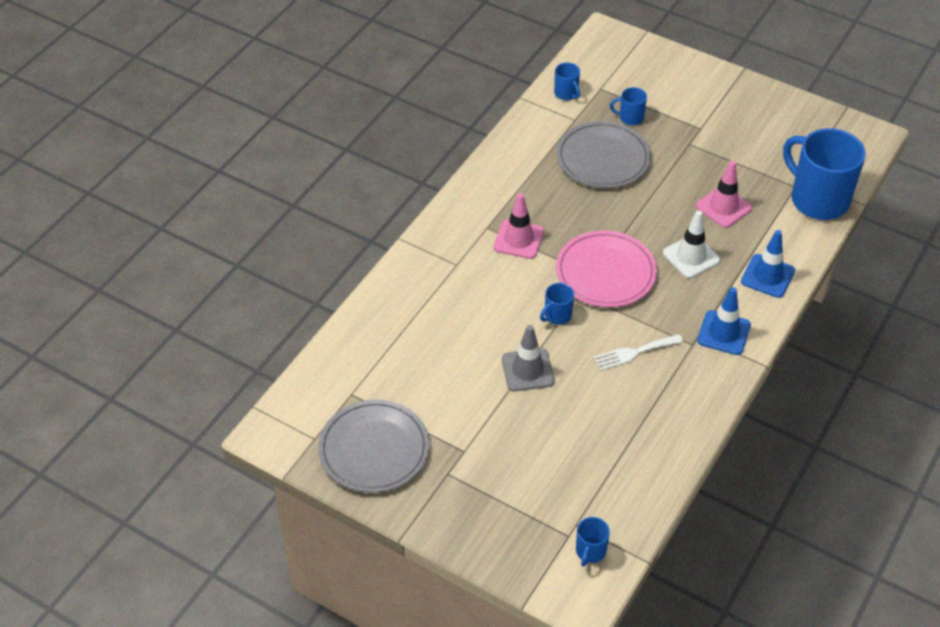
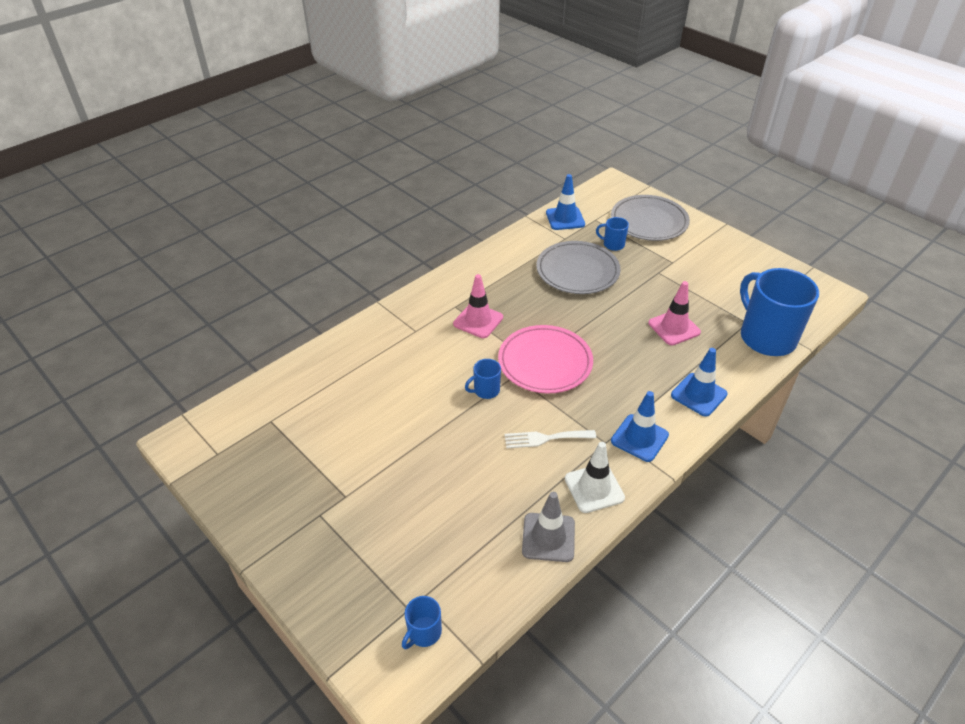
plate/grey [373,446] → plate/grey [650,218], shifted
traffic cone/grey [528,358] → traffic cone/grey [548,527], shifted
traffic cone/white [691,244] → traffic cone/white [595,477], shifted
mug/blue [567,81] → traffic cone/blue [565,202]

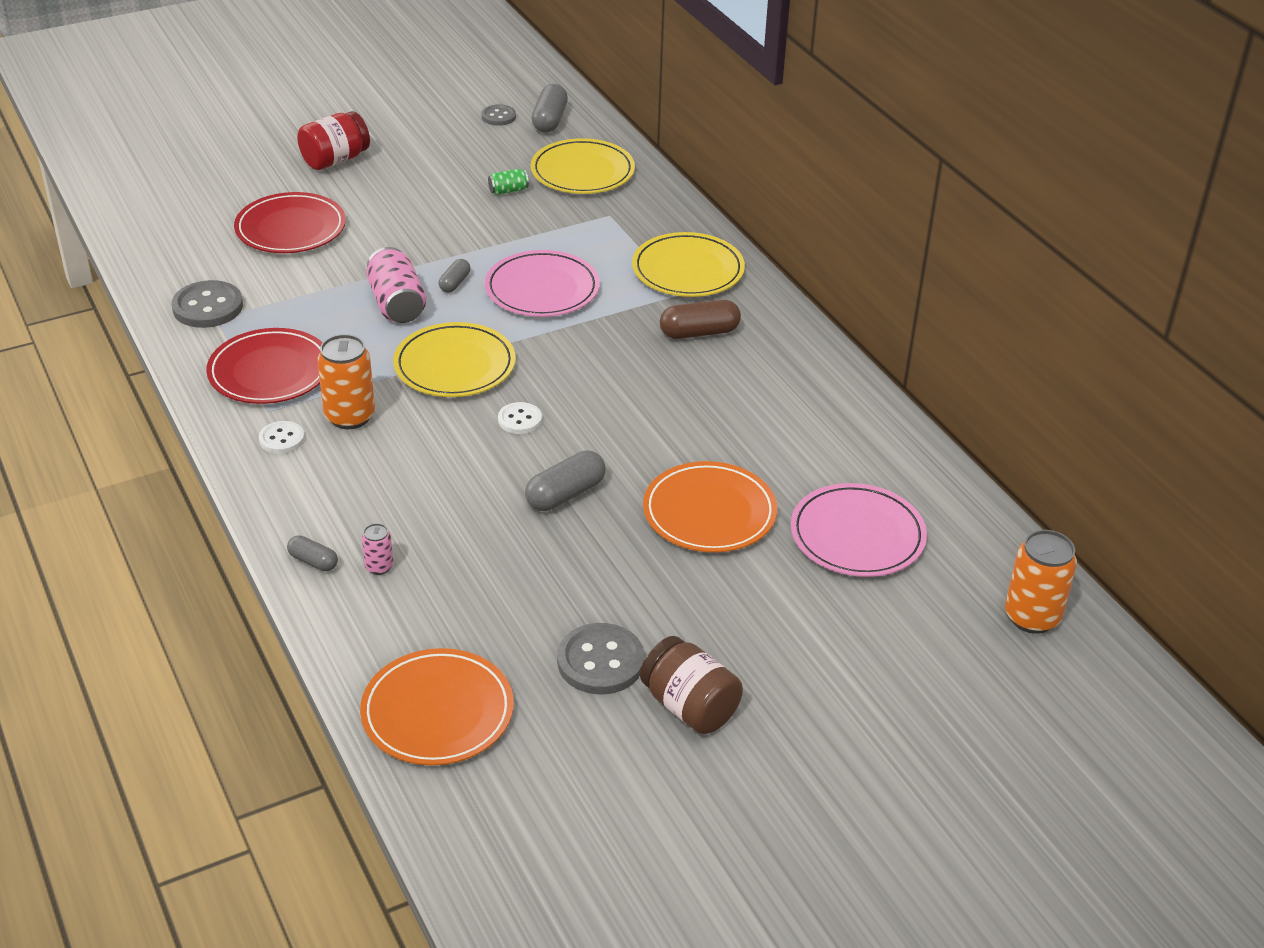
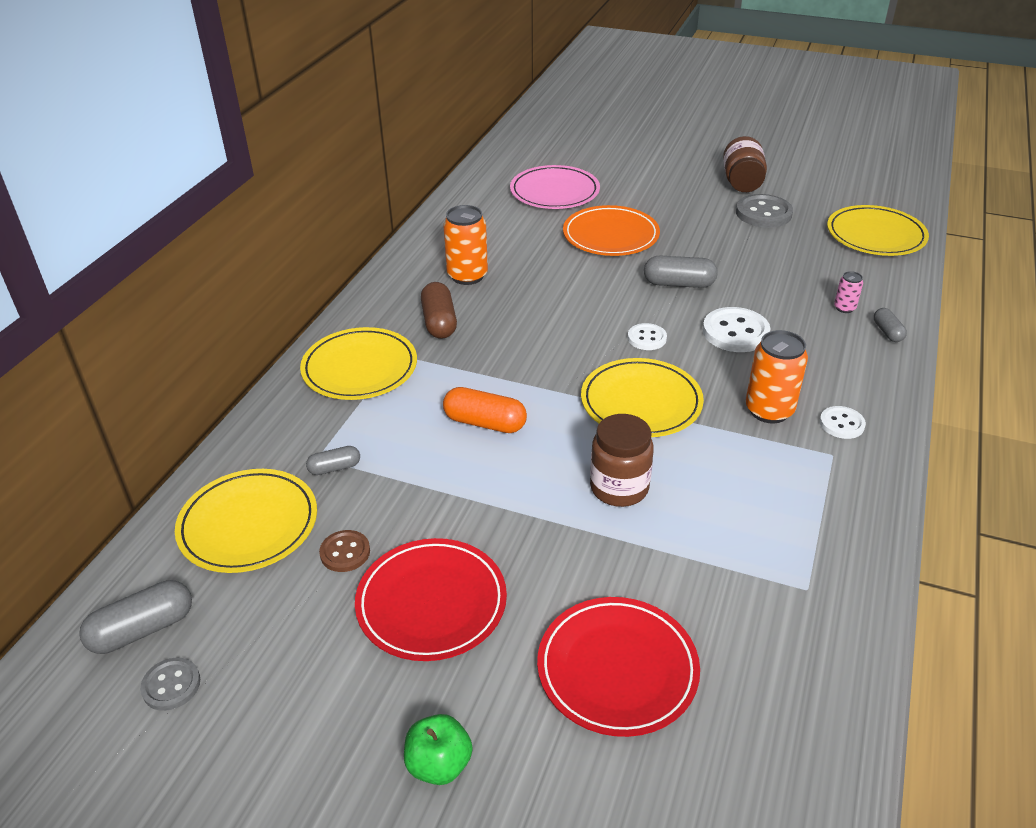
button/grey [207,304] → -
- → button/white [737,329]
plate/red [264,366] → plate/red [431,599], shifted
capsule/grey [454,276] → capsule/grey [333,460], shifted
can/orange [1041,582] → can/orange [465,245], shifted
jar/red [333,140] → apple/green [438,749]
can/pink [396,285] → jar/brown [622,460]
plate/pink [542,283] → capsule/orange [485,410]
can/green [508,182] → button/brown [344,551]
plate/orange [437,706] → plate/yellow [878,230]
capsule/brown [700,319] → capsule/brown [439,310], 45 degrees clockwise

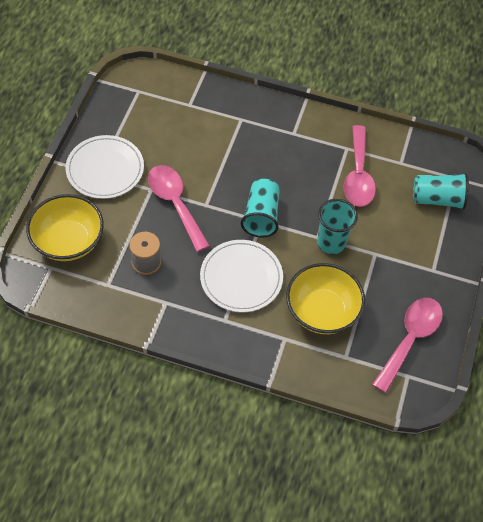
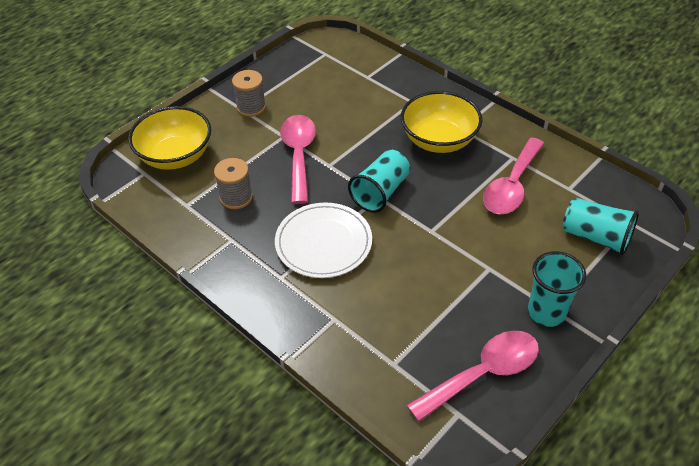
bowl/yellow [325,298] → bowl/yellow [441,122], shifted
cup/turquoise [337,226] → cup/turquoise [557,289], shifted
plate/white [105,167] → spool/grey [249,93]

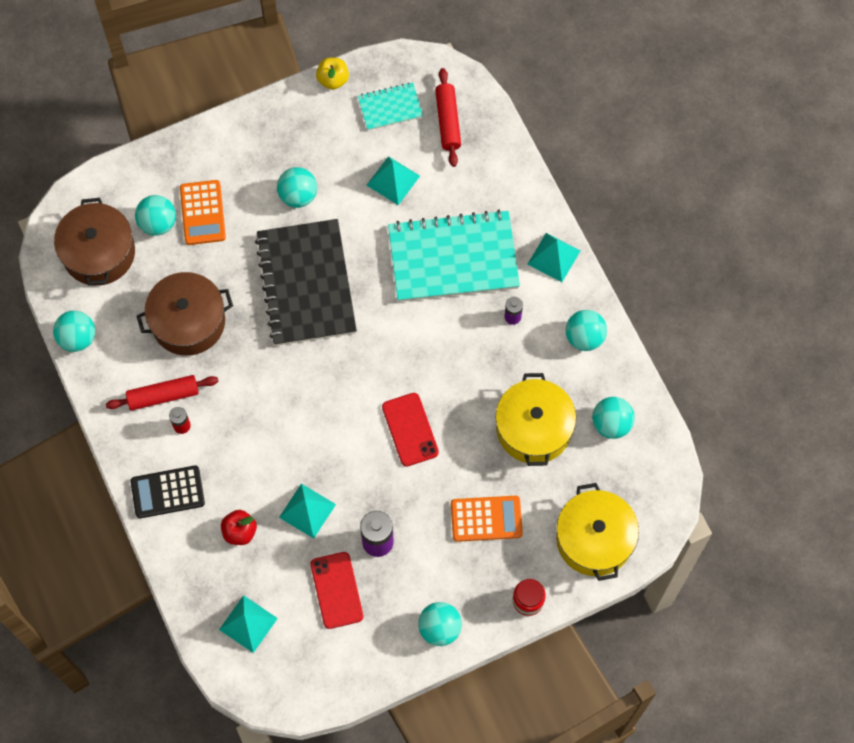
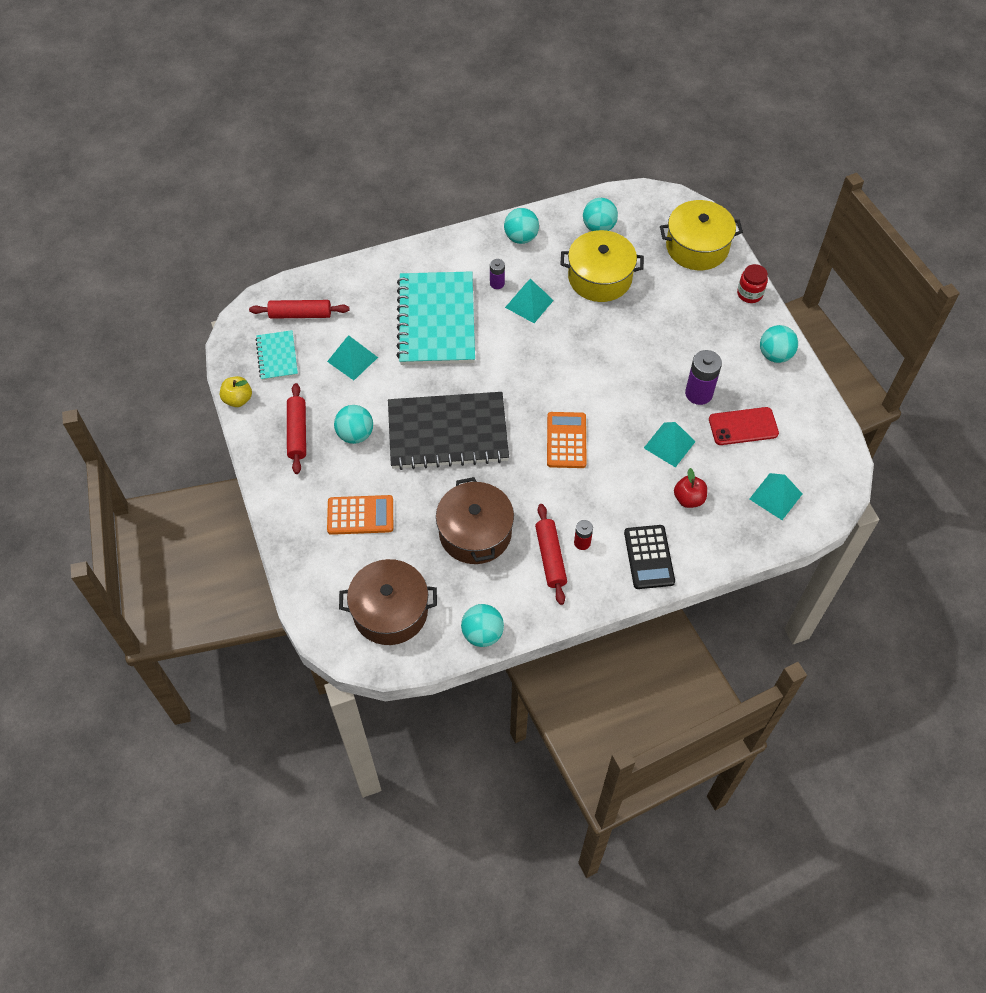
ball/turquoise [155,215] → -
phone/red [410,430] → -
- → rolling pin/red [296,428]
calculator/orange [487,519] → calculator/orange [567,440], shifted
pyramid/turquoise [553,257] → pyramid/turquoise [529,301], shifted

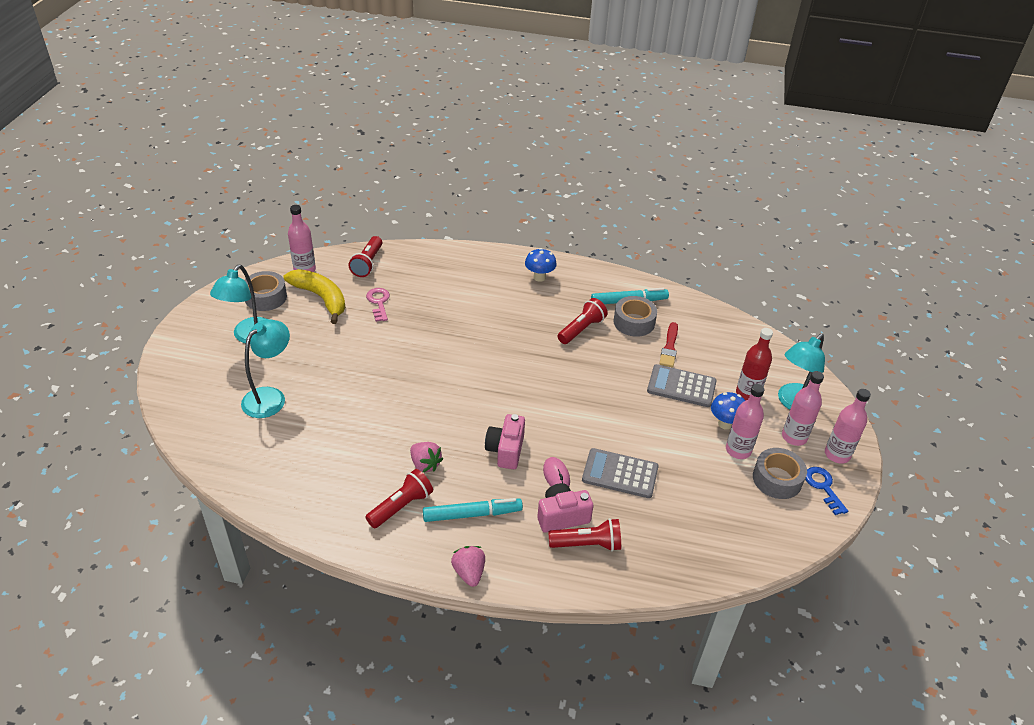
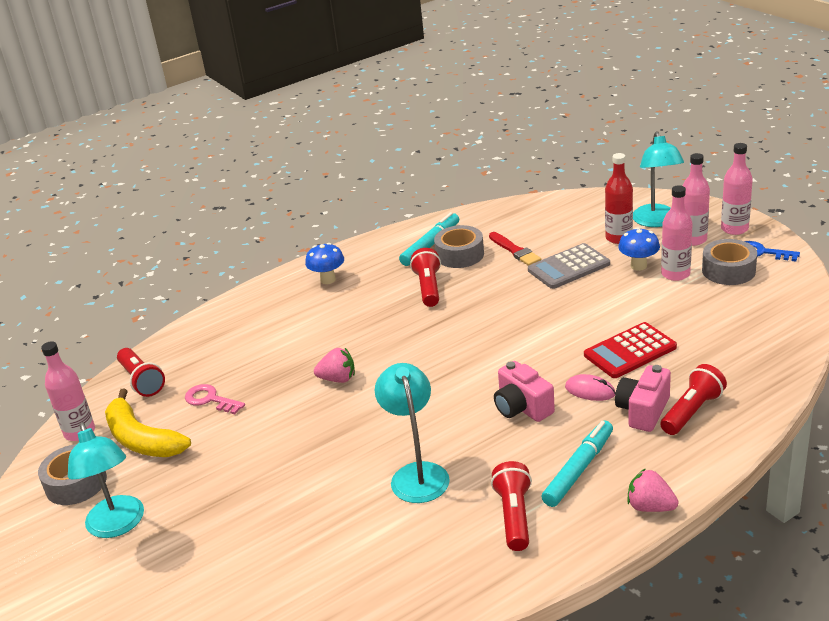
lamp/turquoise [265,368] → lamp/turquoise [412,433], shifted
strawberry/pink [426,457] → strawberry/pink [334,365], shifted
calculator/grey [620,473] → calculator/red [630,350]
banana/yellow [314,296] → banana/yellow [148,422], 135 degrees counterclockwise

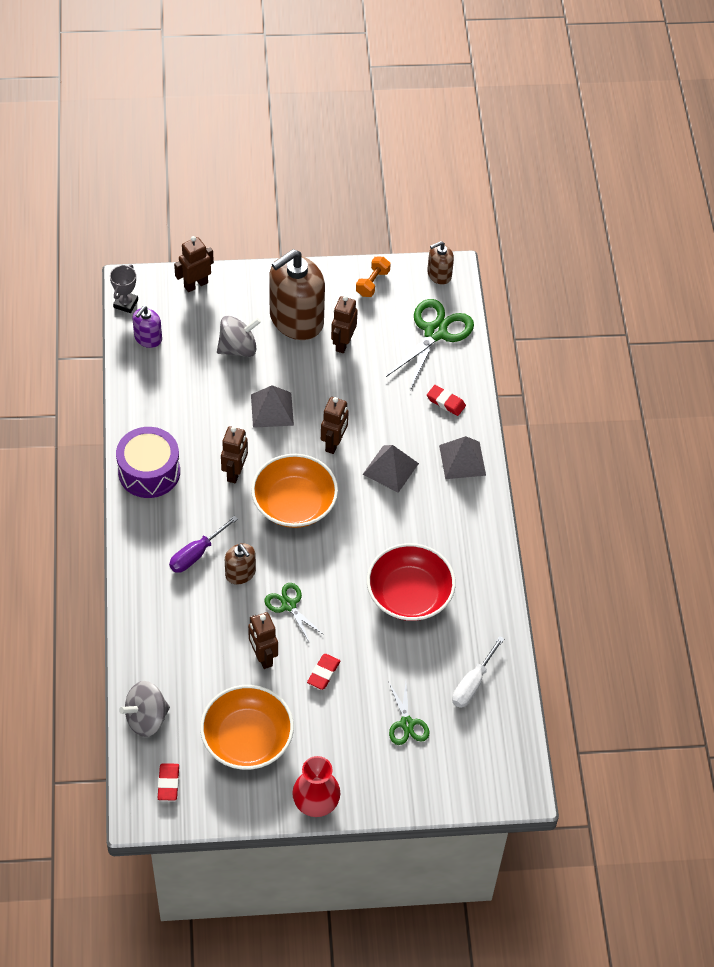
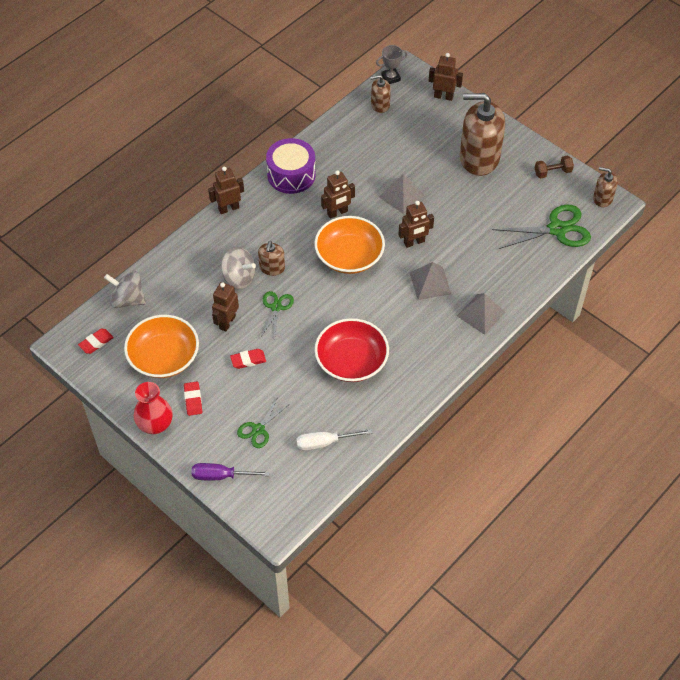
screwdriver/purple [203,544] → screwdriver/purple [230,471], shifted
spinning top/grey [239,336] → spinning top/grey [238,268], shifted
robot/brown [344,324] → robot/brown [226,190], shifted
eraser/red [446,400] → eraser/red [193,399], shifted
soap dispenser/purple [147,327] → soap dispenser/brown [380,94]
dumbbell/orange [373,277] → dumbbell/brown [554,166]

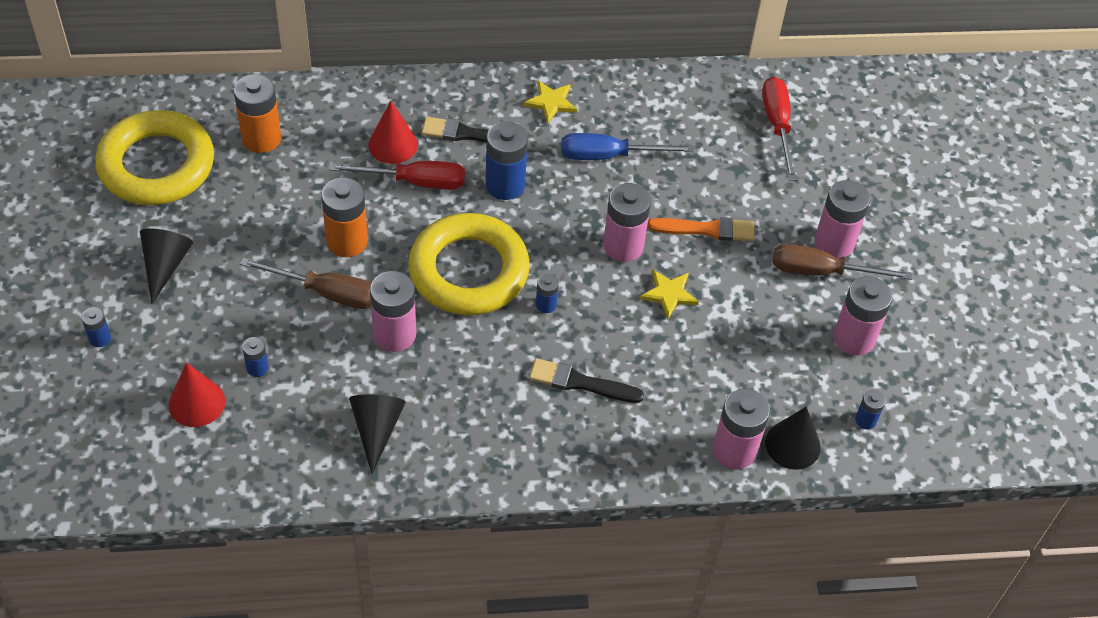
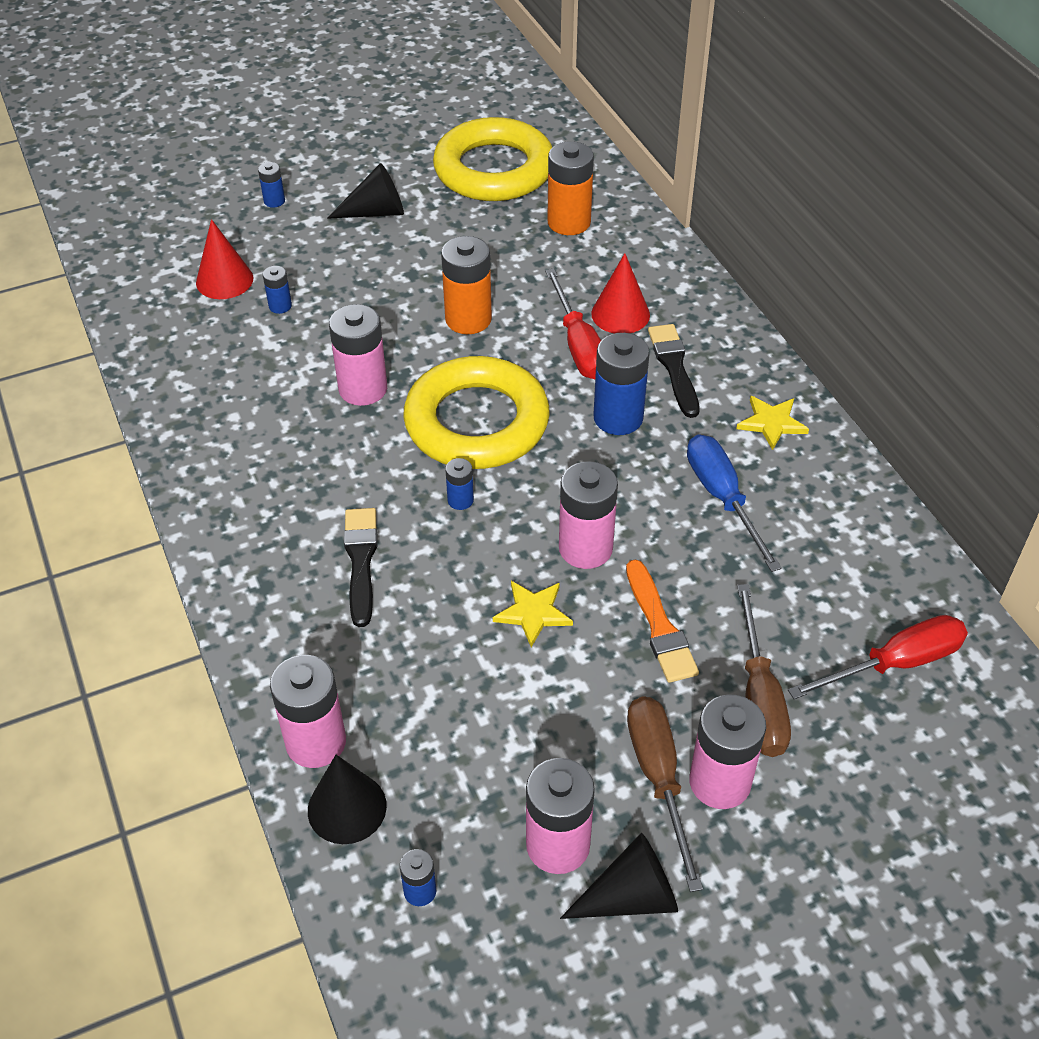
screwdriver/brown [305,283] → screwdriver/brown [764,670], shifted
cone/black [377,434] → cone/black [619,876], shifted

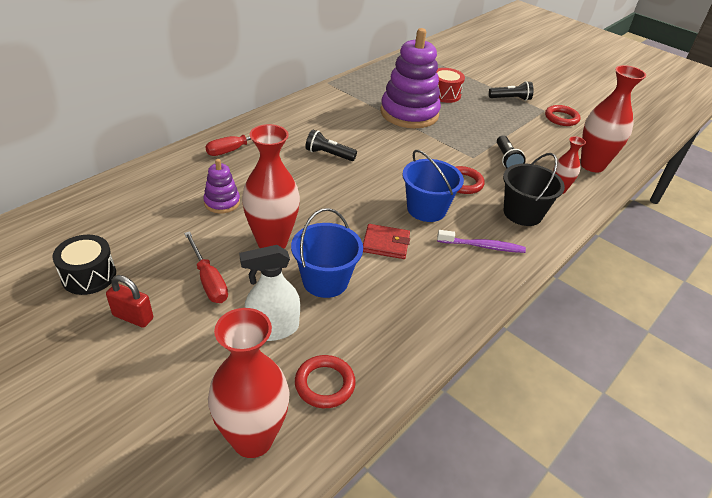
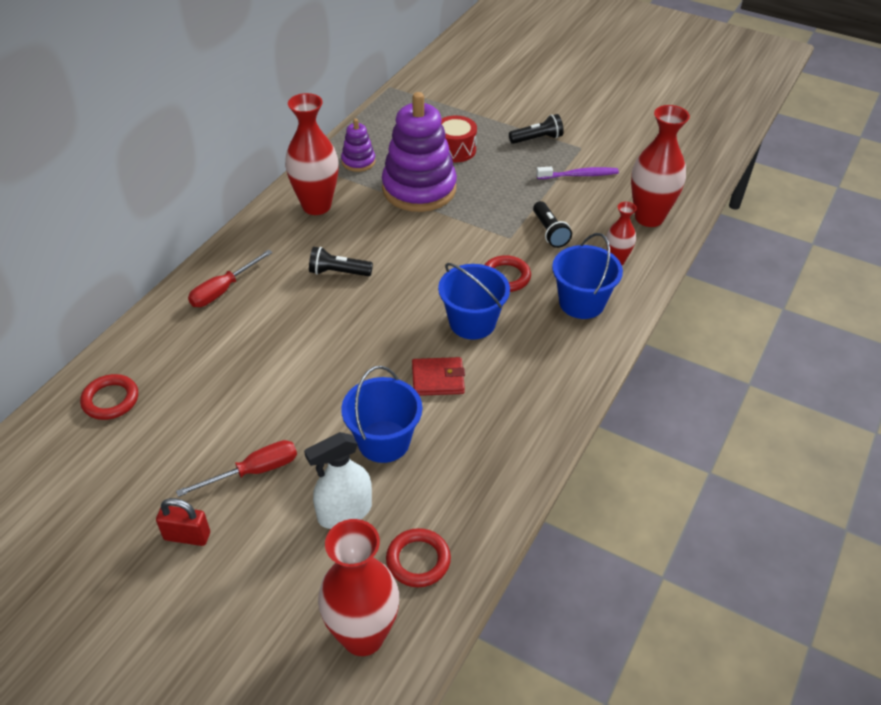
drum/black [84,265] → -
stacking toy/purple [221,186] → stacking toy/purple [358,145], shifted
vase/red [271,186] → vase/red [312,154], shifted
toothbrush/purple [481,241] → toothbrush/purple [577,173], shifted
ring/red [563,115] → ring/red [109,397], shifted
bucket/black [534,189] → bucket/blue [587,276]
screwdriver/red [206,267] → screwdriver/red [236,468], 75 degrees counterclockwise

